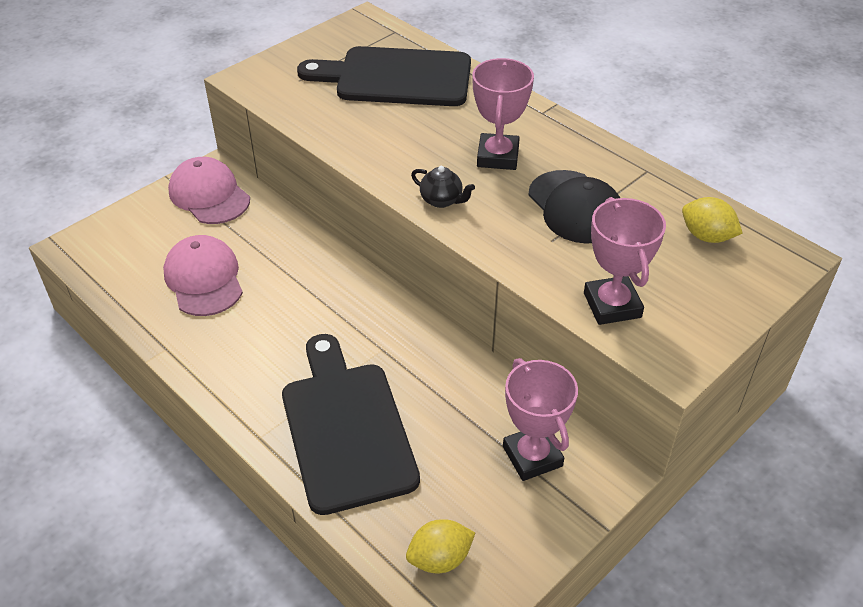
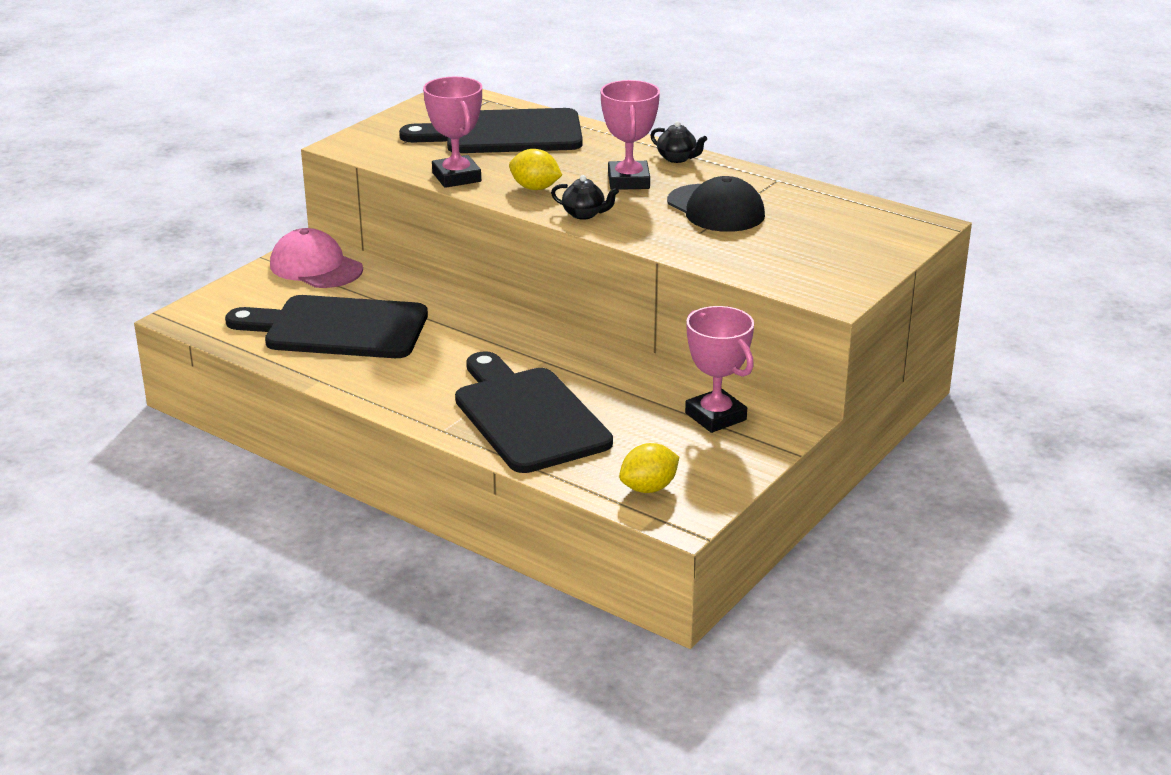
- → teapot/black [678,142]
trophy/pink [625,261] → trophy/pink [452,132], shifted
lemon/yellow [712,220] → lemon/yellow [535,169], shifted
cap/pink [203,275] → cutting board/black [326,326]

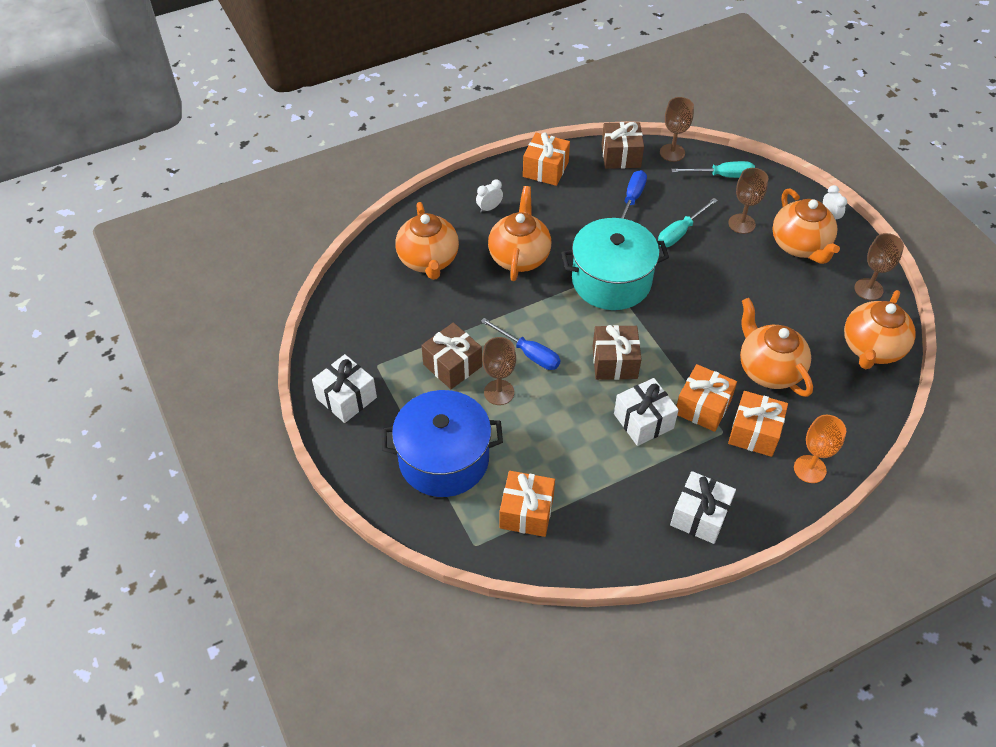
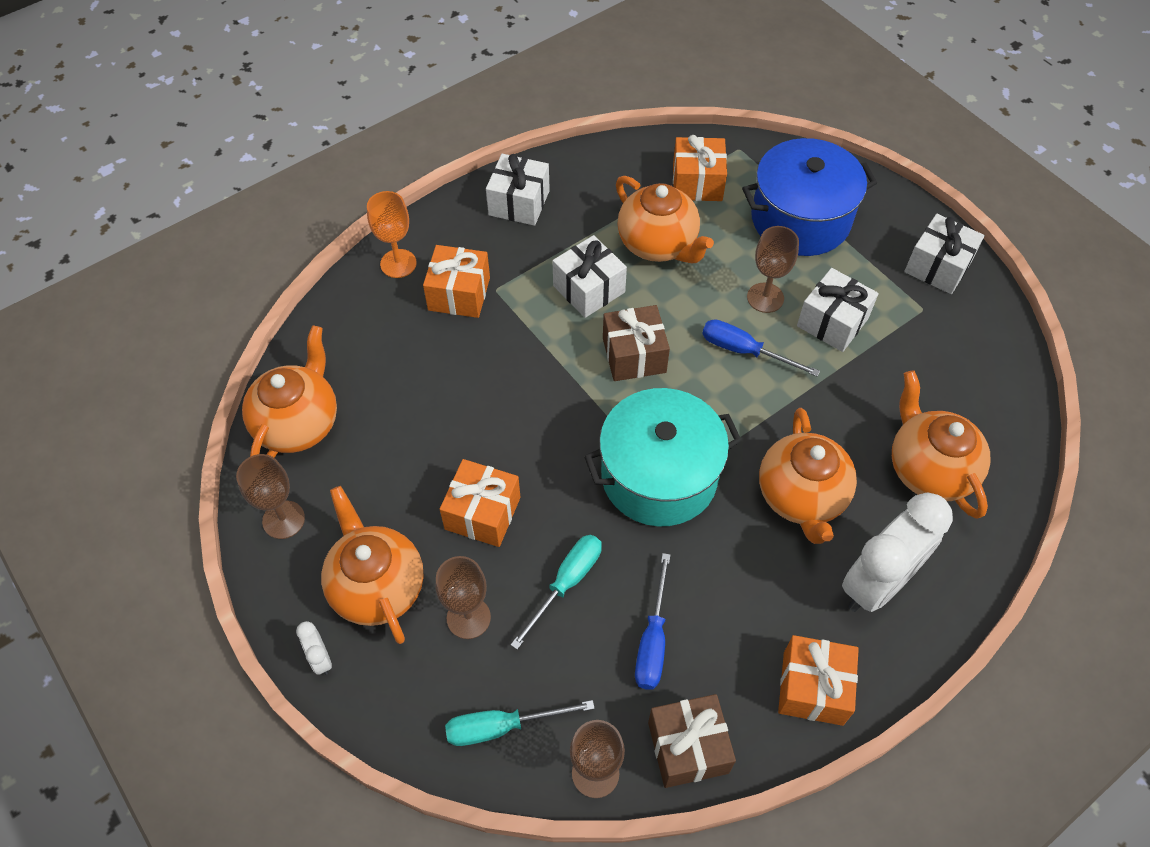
gift/orange [706,398] → gift/orange [480,503], shifted
teapot/orange [776,347] → teapot/orange [665,219], shifted
gift/brown [451,355] → gift/white [838,310]
clock/white [489,196] → clock/white [897,552], x2.41

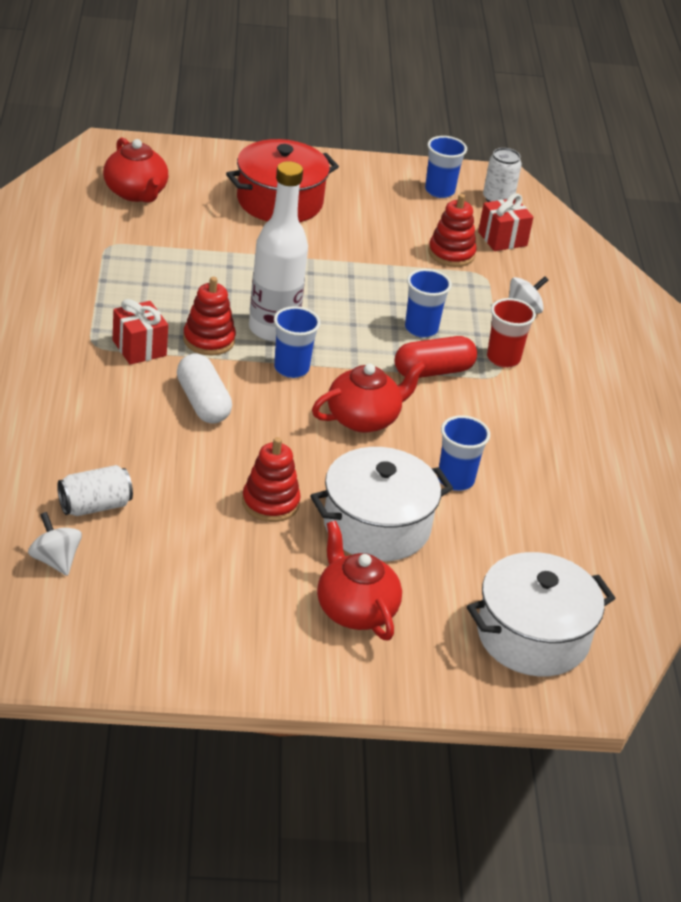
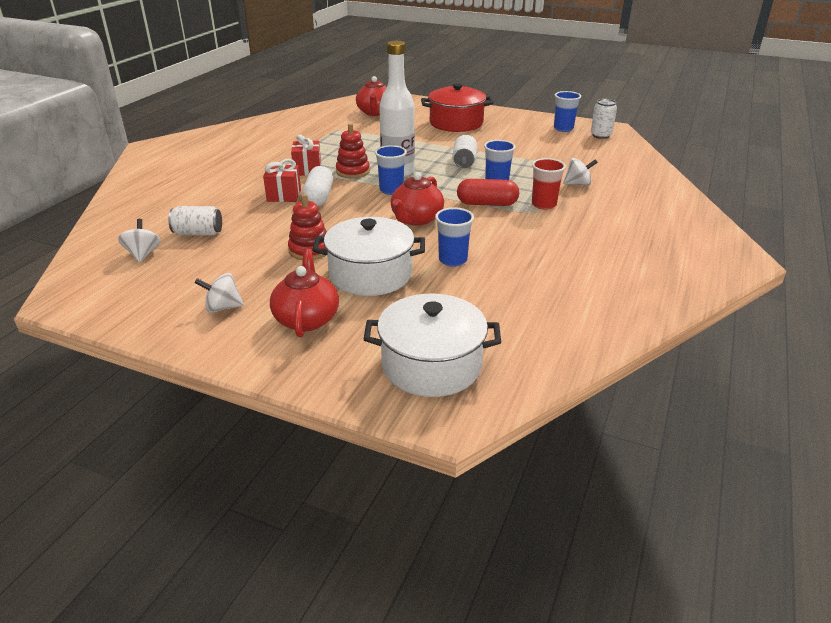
stacking toy/red [452,230] → -
- → spinning top/white [219,293]
- → can/white [464,151]
gift/red [505,222] → gift/red [282,180], shifted
teapot/red [369,397] → teapot/red [417,199], 120 degrees clockwise

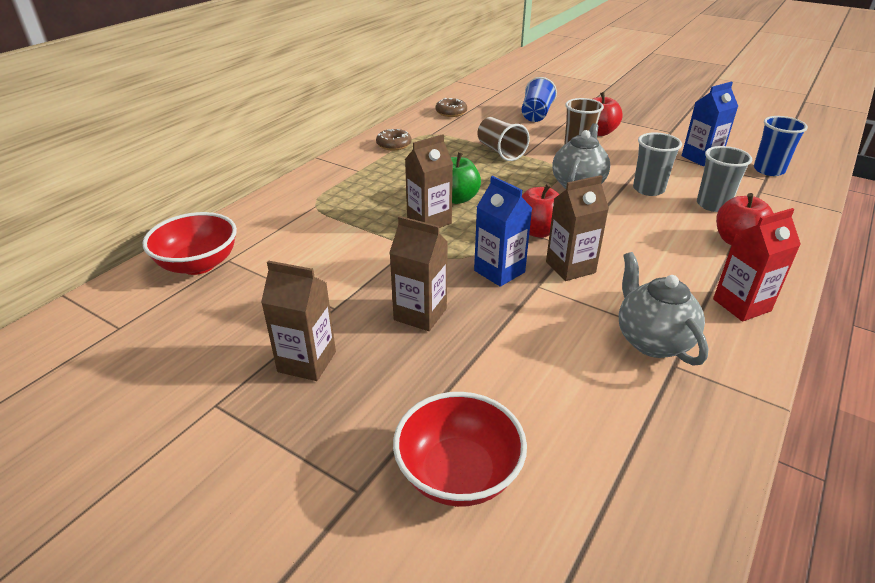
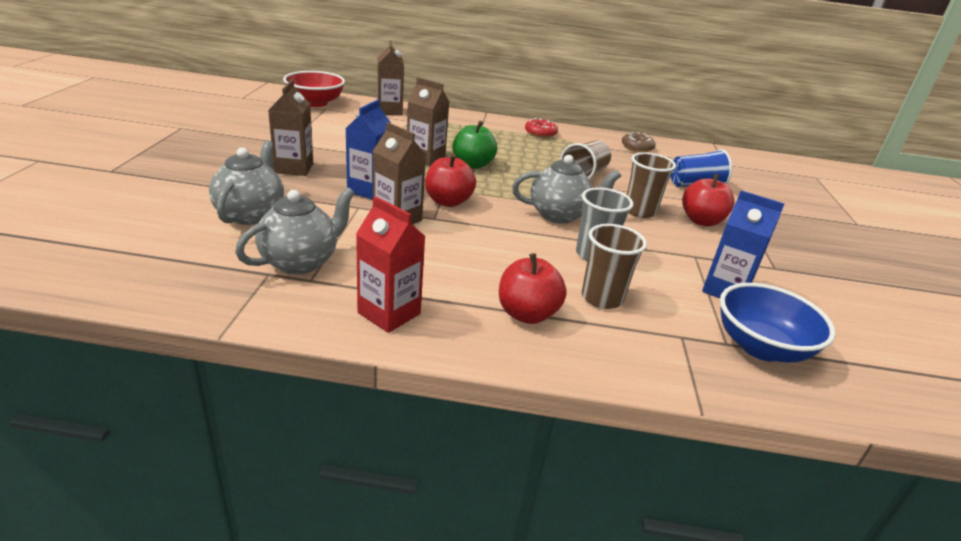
bowl/red [460,449] → -
- → teapot/grey [246,182]
carton/brown [298,320] → carton/brown [390,78], shifted
cup/blue [781,146] → bowl/blue [778,322]
donut/brown [393,139] → donut/red [541,128]
cup/grey [724,179] → cup/brown [614,266]

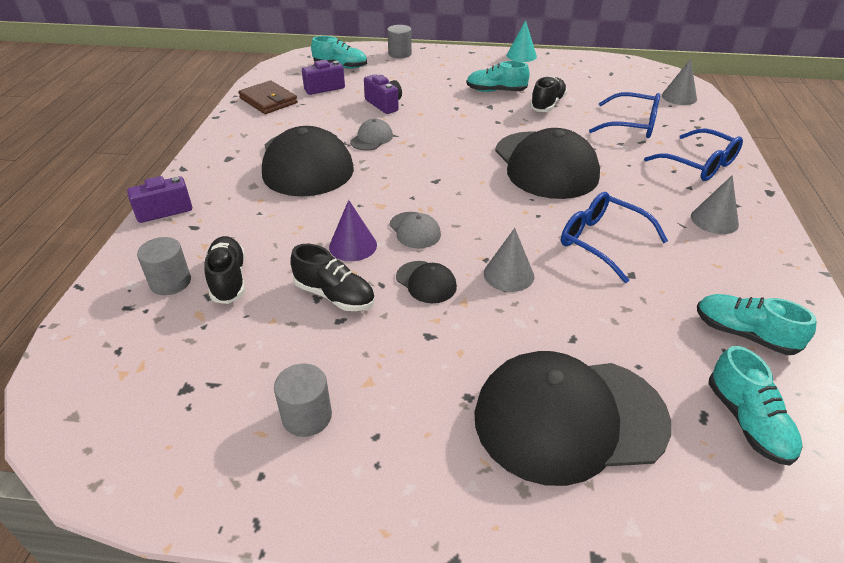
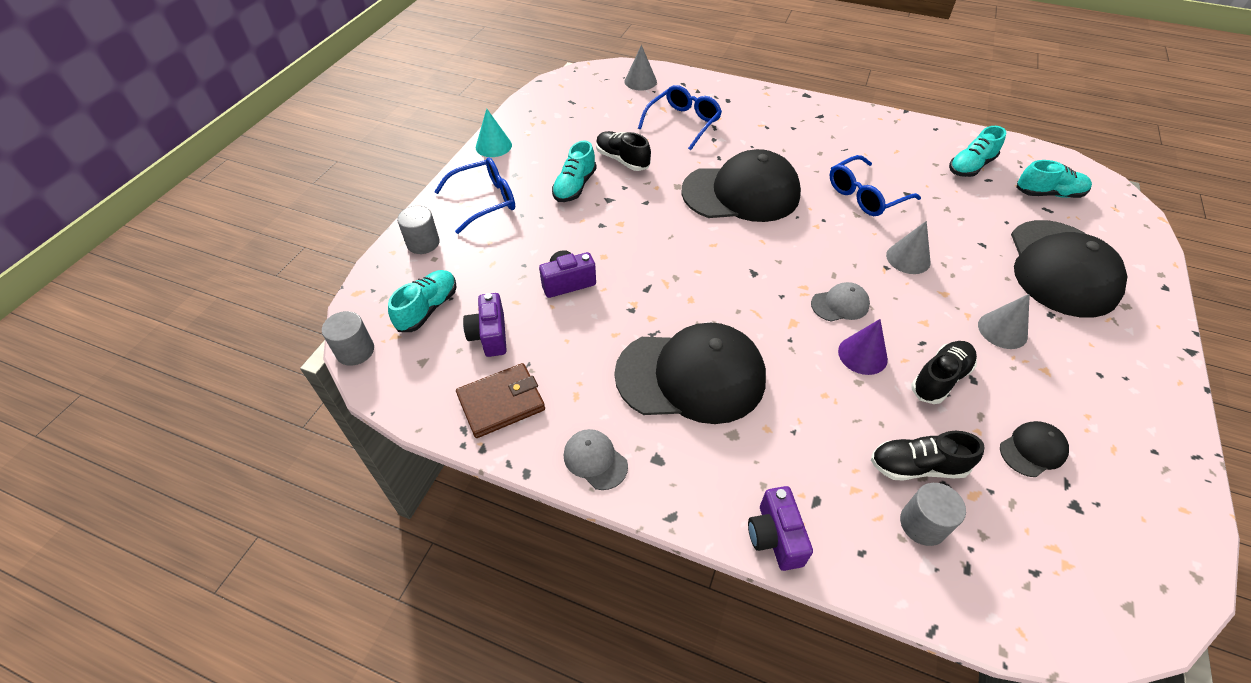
cylinder/grey [303,400] → cylinder/grey [348,338], shifted
cap/grey [371,135] → cap/grey [596,459], shifted
cap/black [426,282] → cap/black [1034,449], shifted
glasses/blue [693,154] → glasses/blue [474,195], shifted
cone/grey [715,204] → cone/grey [1004,321], shifted

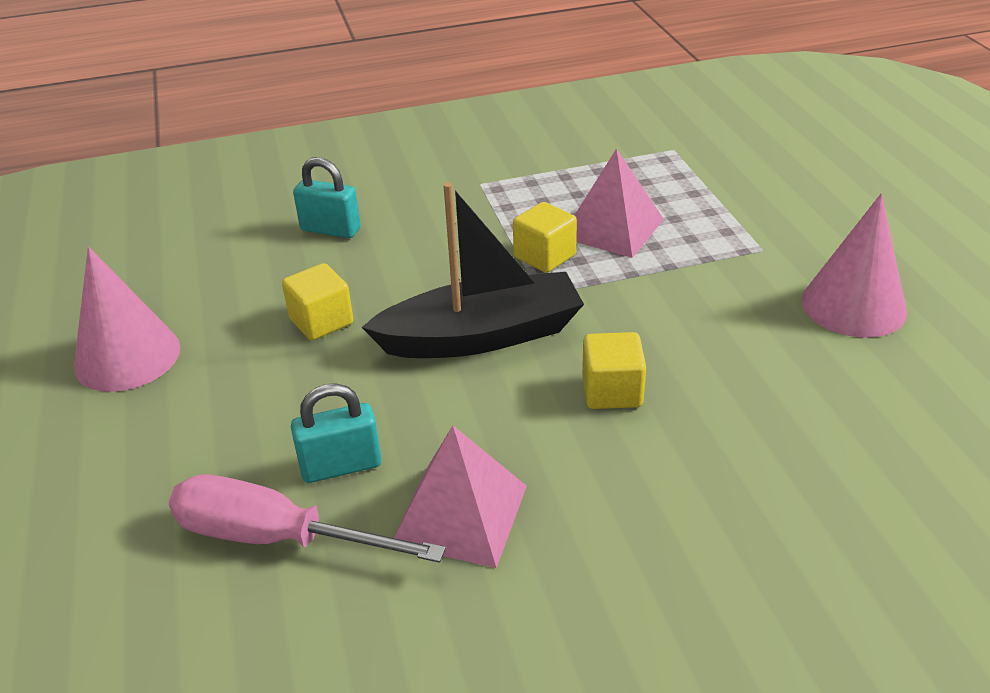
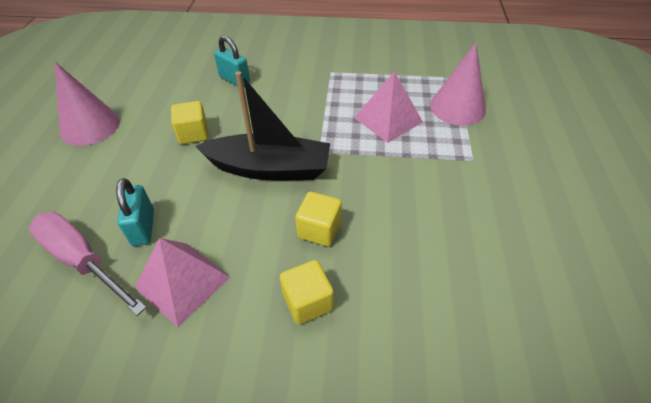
cube/yellow [545,237] → cube/yellow [307,292], shifted
cone/pink [854,266] → cone/pink [458,84], shifted
padlock/turquoise [336,433] → padlock/turquoise [135,212], 75 degrees clockwise

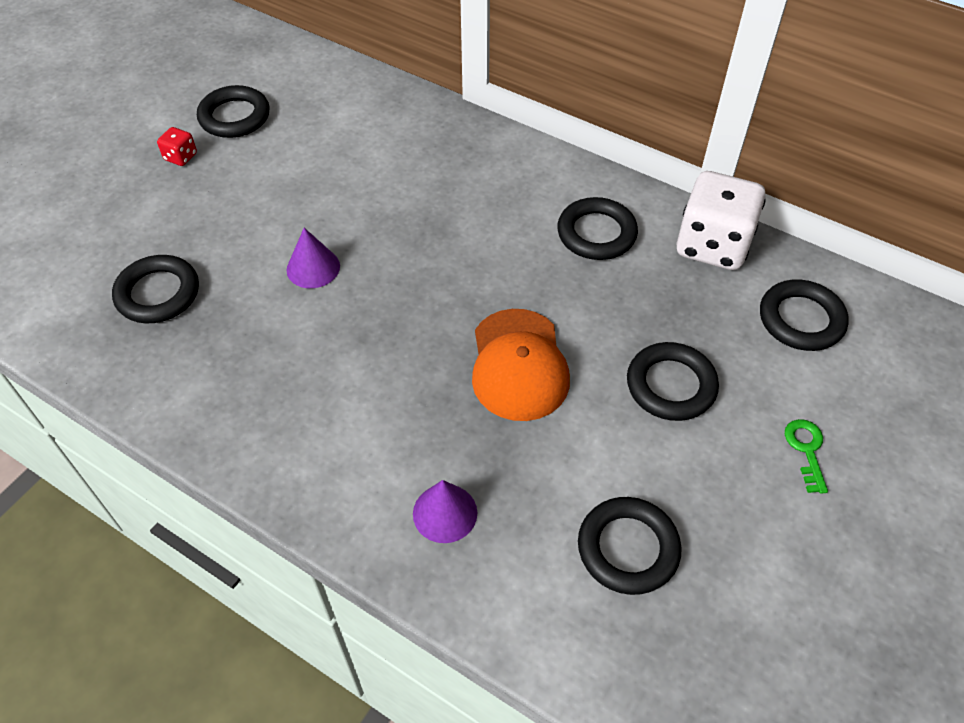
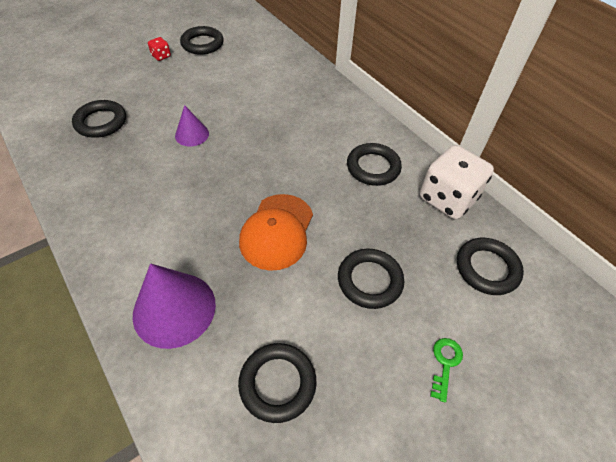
cone/purple [445,511] → cone/purple [174,306], x1.80

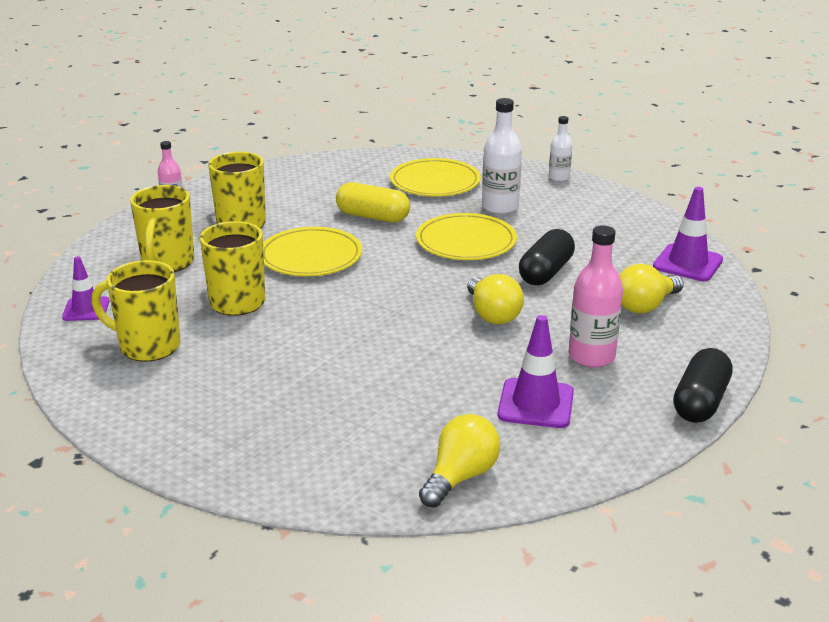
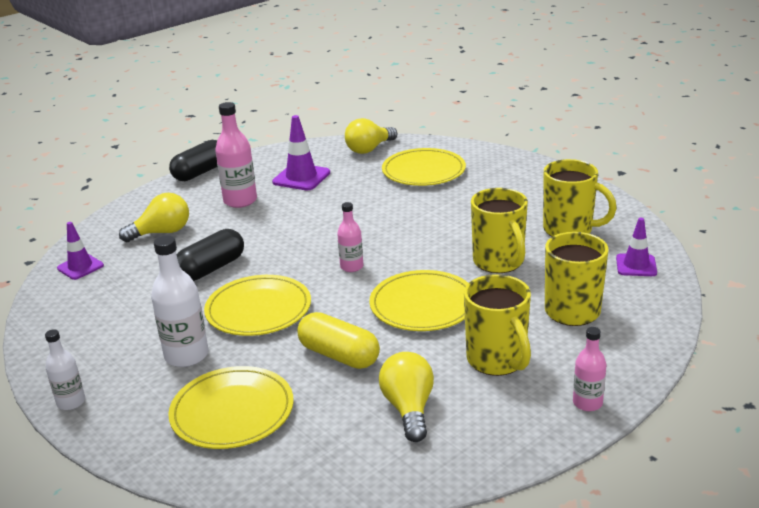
- → bottle/pink [350,237]
- → plate/yellow [424,167]
light bulb/yellow [495,299] → light bulb/yellow [406,397], shifted
traffic cone/purple [688,234] → traffic cone/purple [80,251], x0.66

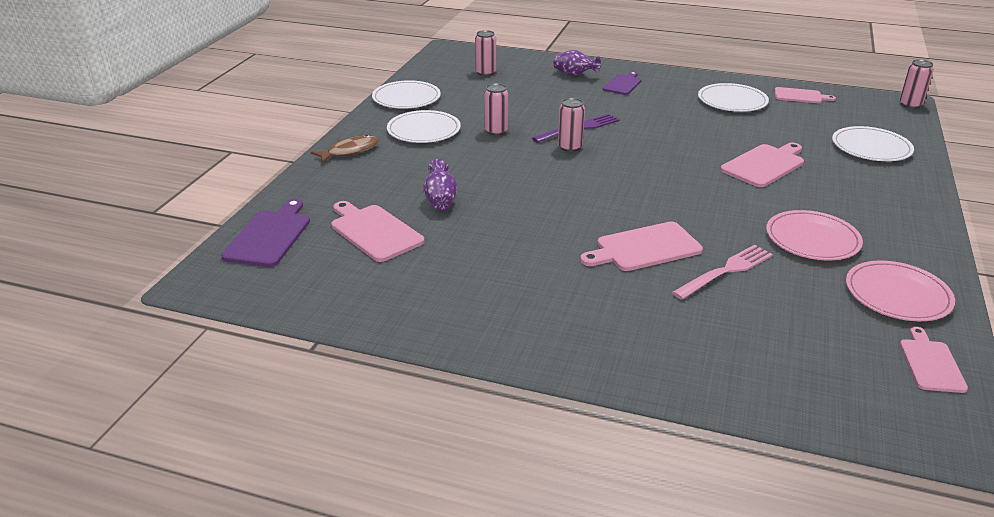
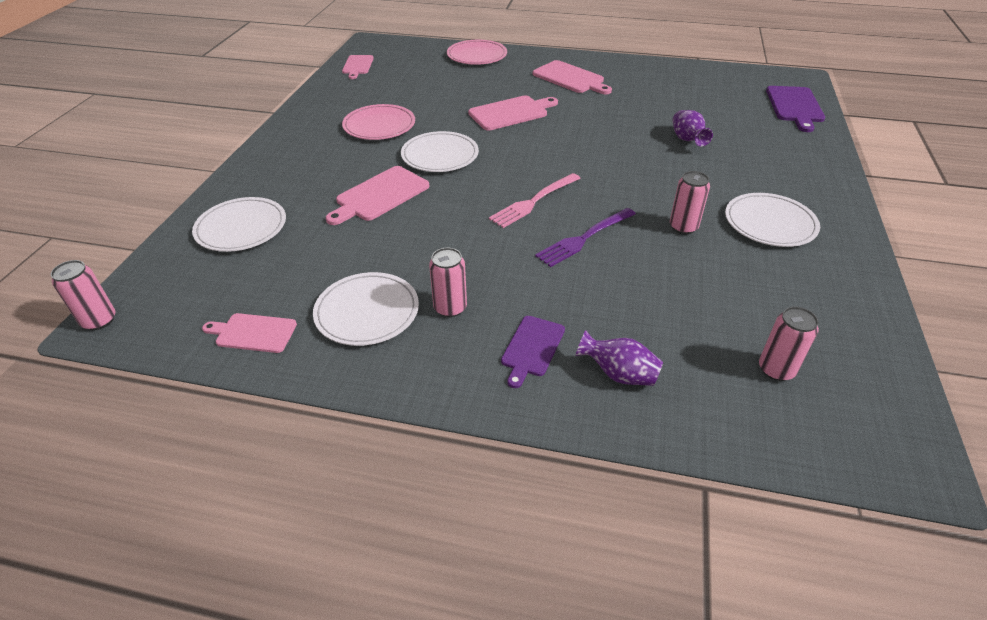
fish/brown [345,149] → -
cutting board/pink [377,231] → cutting board/pink [572,77], shifted
plate/white [406,94] → plate/white [440,151], shifted
can/pink [571,125] → can/pink [448,282], shifted
fork/pink [722,272] → fork/pink [535,200], shifted
plate/pink [900,291] → plate/pink [477,52], shifted

